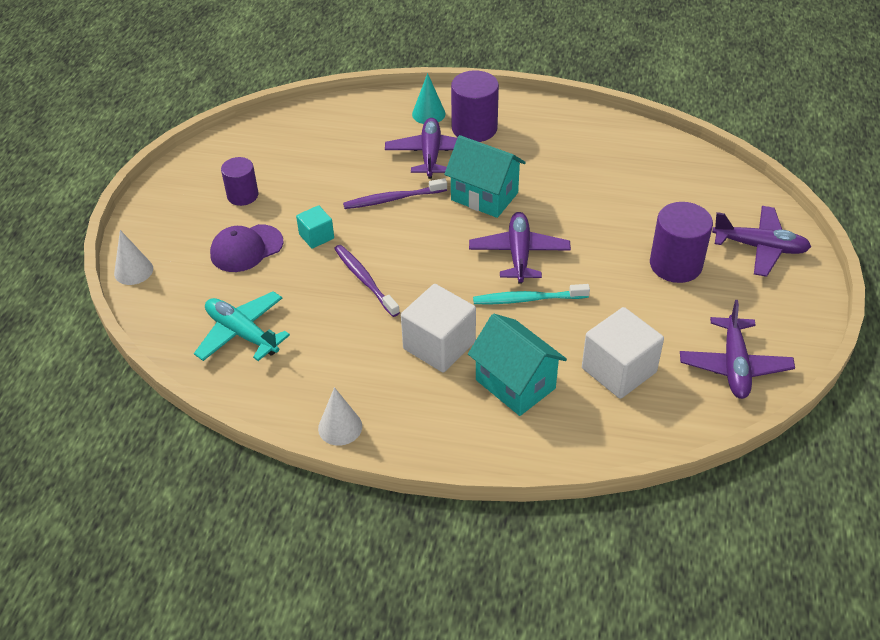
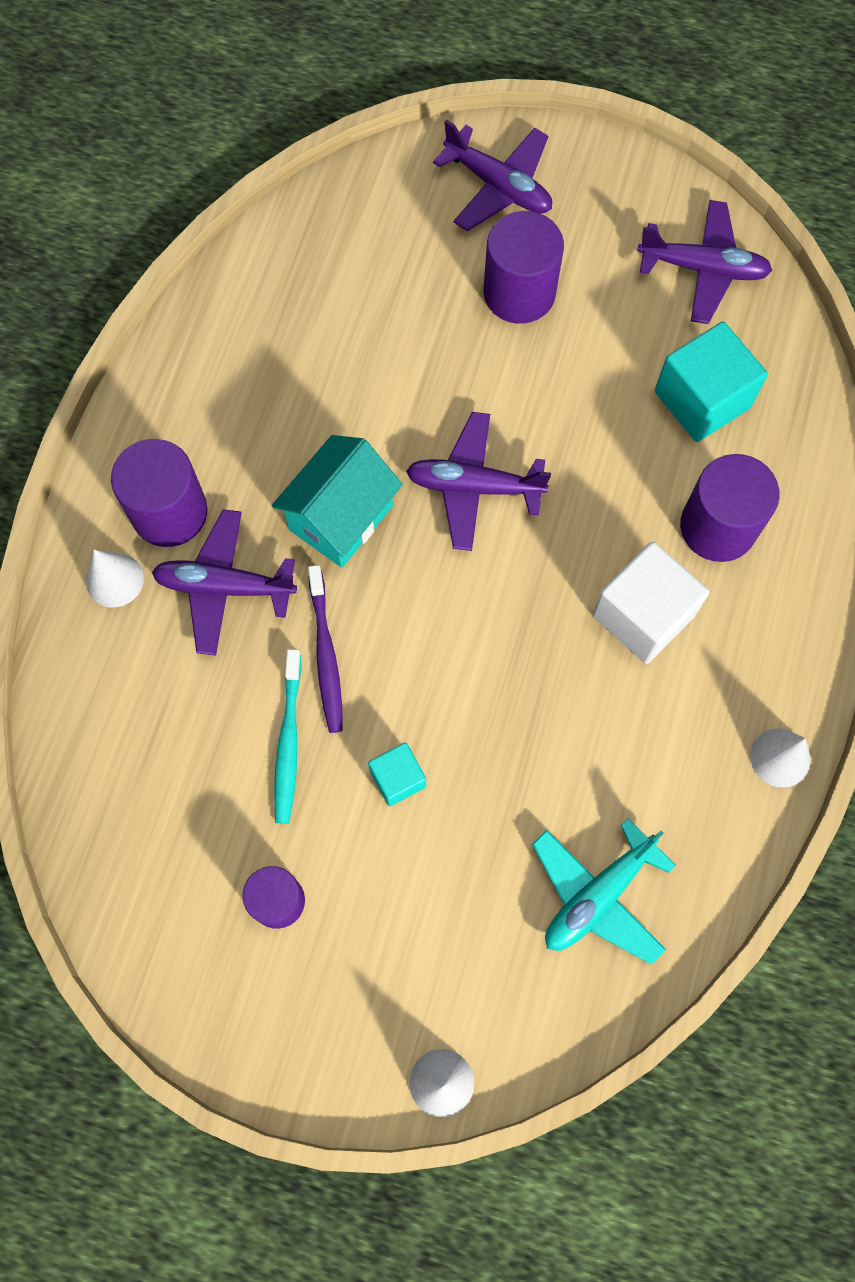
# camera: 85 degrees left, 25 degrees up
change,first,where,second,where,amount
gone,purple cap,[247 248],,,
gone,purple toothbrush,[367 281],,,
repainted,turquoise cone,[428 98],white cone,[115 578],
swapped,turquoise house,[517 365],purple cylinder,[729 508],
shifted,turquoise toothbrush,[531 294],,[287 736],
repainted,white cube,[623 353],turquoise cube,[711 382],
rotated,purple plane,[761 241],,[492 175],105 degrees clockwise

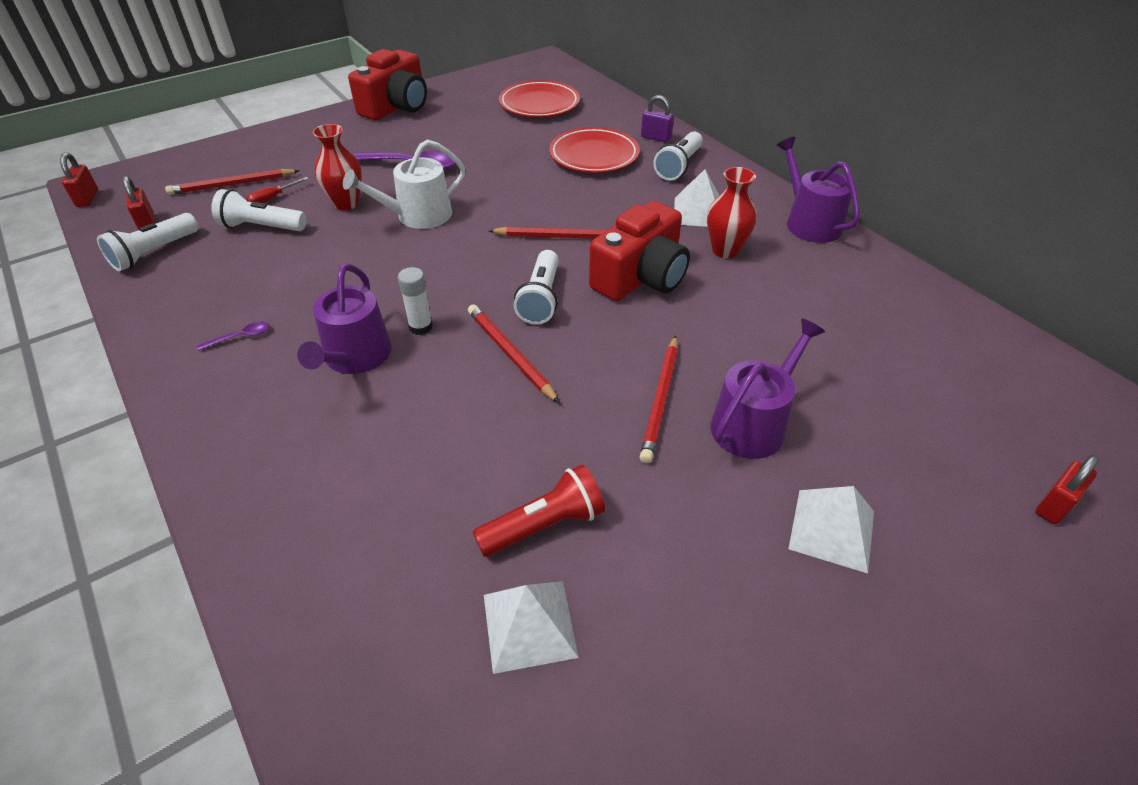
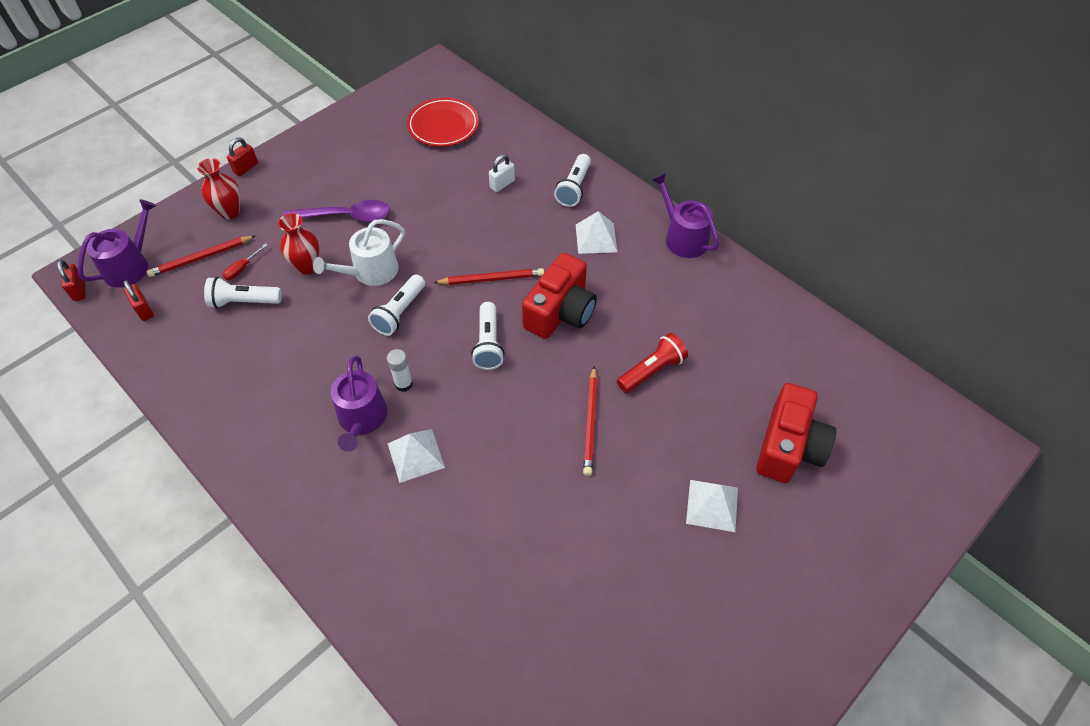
# camera: 10 degrees left, 10 degrees up
change,first,where,second,where,amount
shifted,white flashlight,[147 242],,[396 305],
gone,purple spoon,[233 336],,,
shifted,red camera,[387 85],,[796 433],
gone,red pencil,[514 353],,,
shifted,red flashlight,[539 510],,[652 363],
shifted,white pyramid,[531 627],,[416 456],
swapped,red plate,[594 150],white padlock,[502 173],
gone,purple padlock,[657 118],,,
shifted,red vase,[732 212],,[218 188],
shifted,purple watering can,[767 388],,[117 243],
shifted,red padlock,[1067 489],,[242 156],

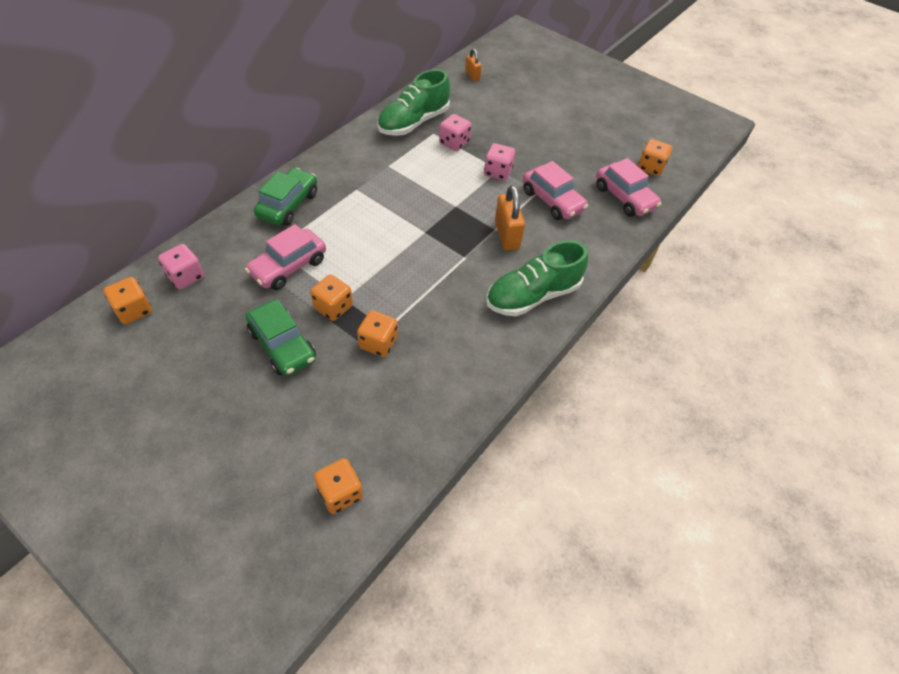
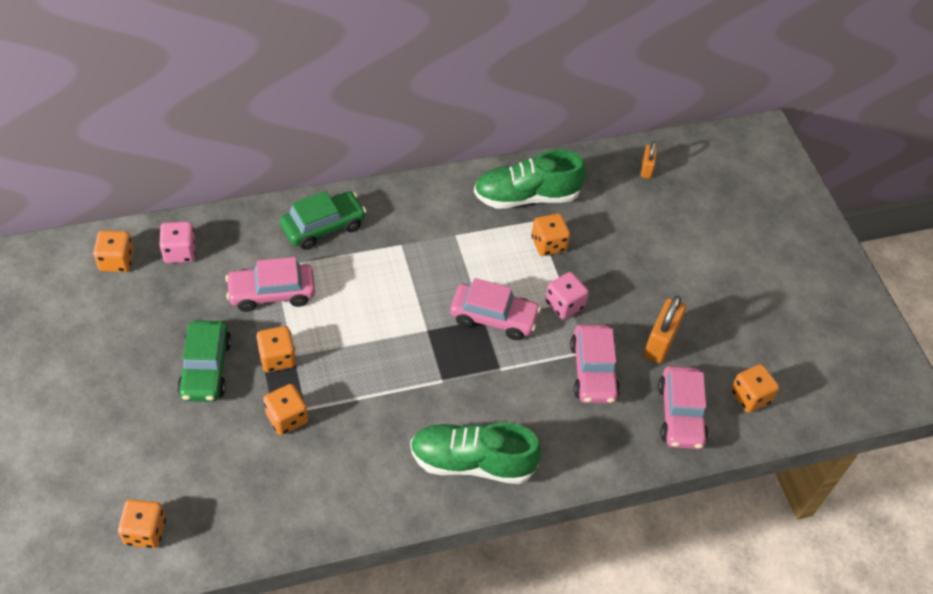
# camera: 35 degrees right, 0 degrees up
change,first,where,second,where,amount
repainted,pink dice,[455 132],orange dice,[550 234],
shifted,orange padlock,[510 217],,[665 329],
new,,,pink car,[495 309],

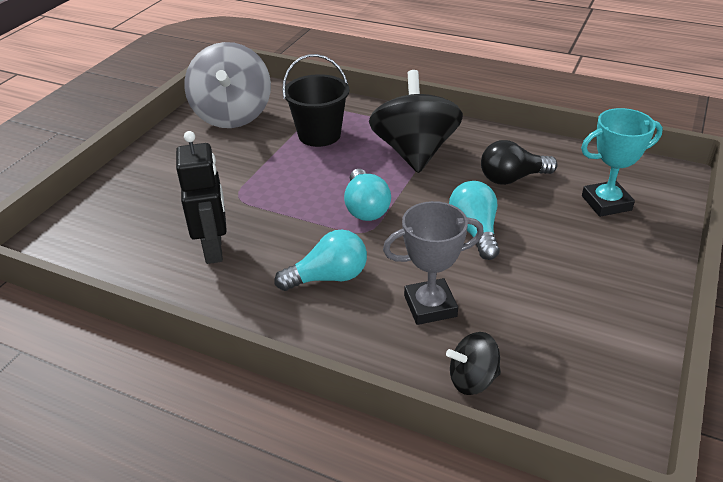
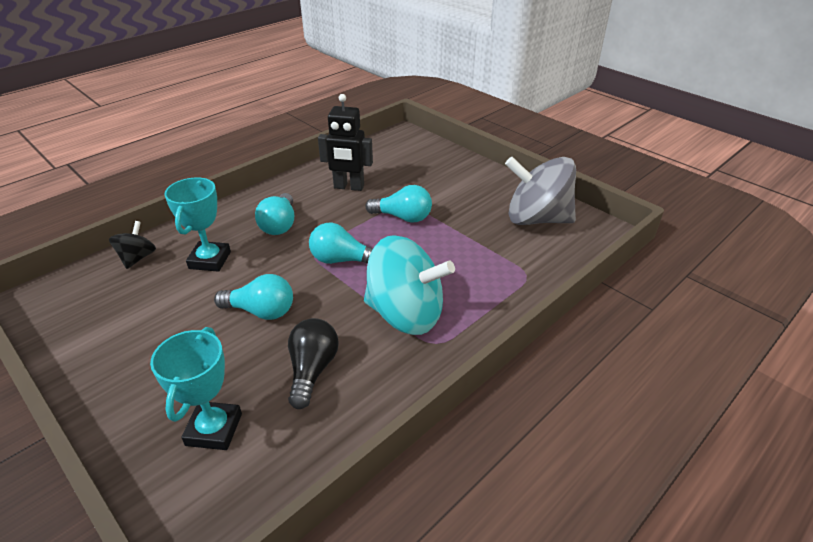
# camera: 110 degrees right, 0 degrees up
change,first,where,second,where,amount
gone,black bucket,[315 100],,,
repainted,black spinning top,[416 121],turquoise spinning top,[409 285],
repainted,grey trophy,[433 263],turquoise trophy,[197 224],
new,,,turquoise light bulb,[398 204],

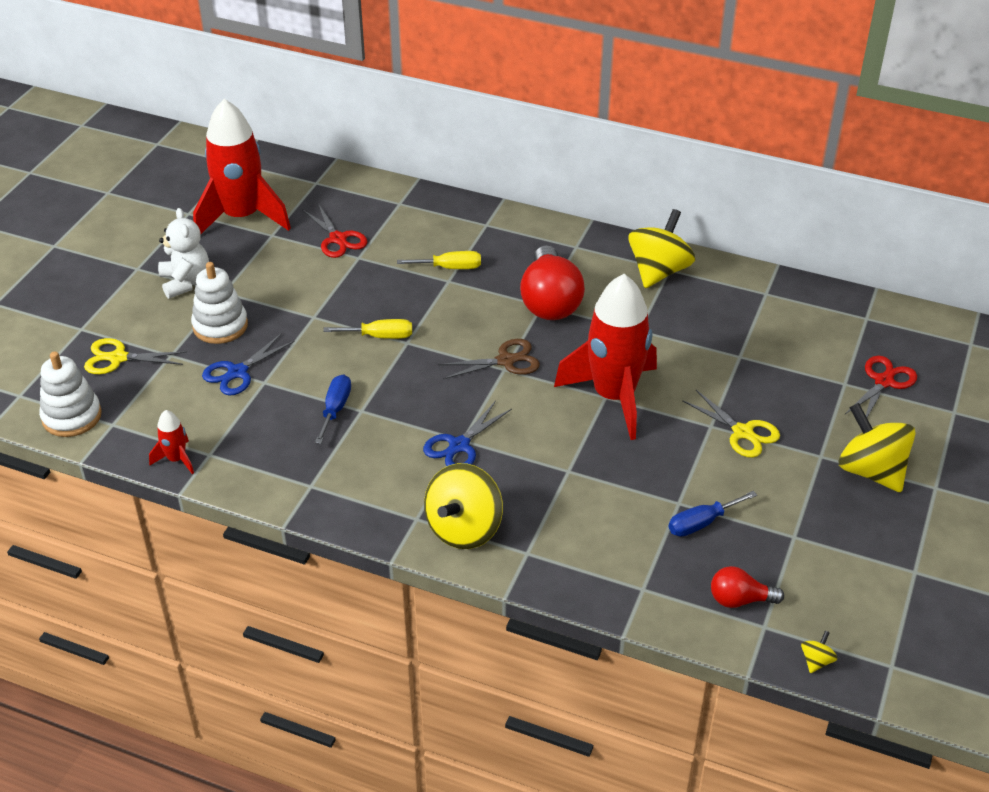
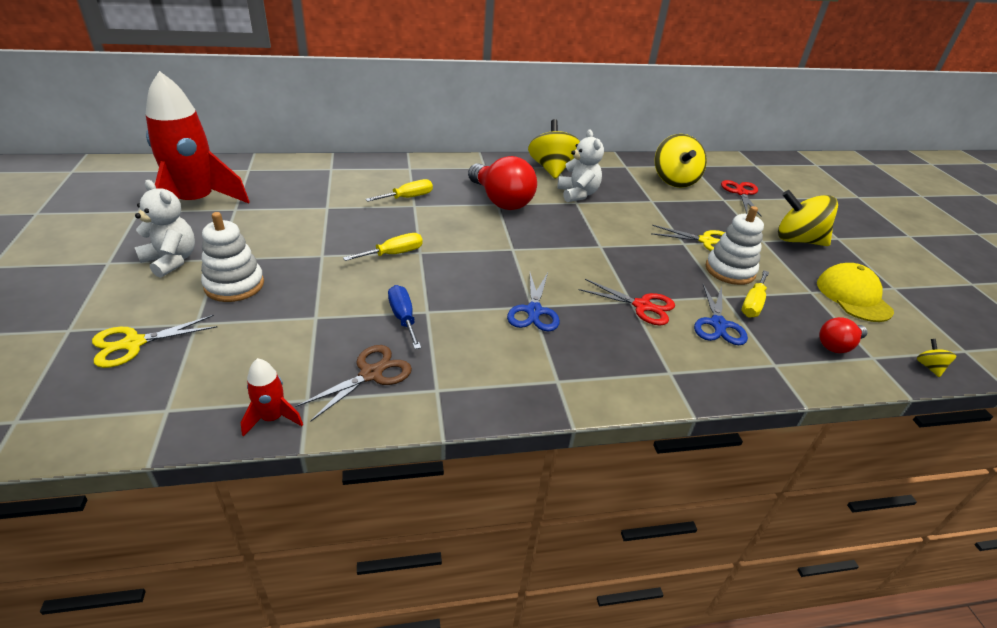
# camera: 35 degrees left, 5 degrees down
change,first,where,second,where,amount
shifted,white stacking toy,[70 394],,[735 245],
shifted,blue scissors,[248 364],,[721 314],
shifted,red scissors,[335 231],,[626 302],
shifted,yellow spinning top,[463 506],,[681 161],
shifted,brown scissors,[489 359],,[353 383],
gone,red rocket,[605 357],,,
repainted,blue screwdriver,[713 514],yellow screwdriver,[755 293],
new,,,white teddy bear,[580 166],
new,,,yellow cap,[855 292],

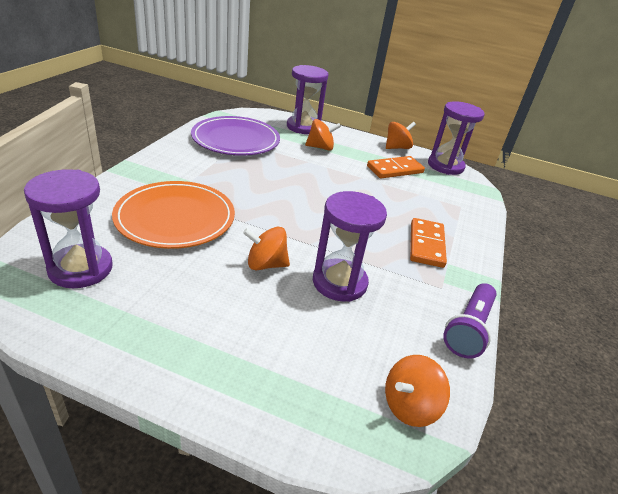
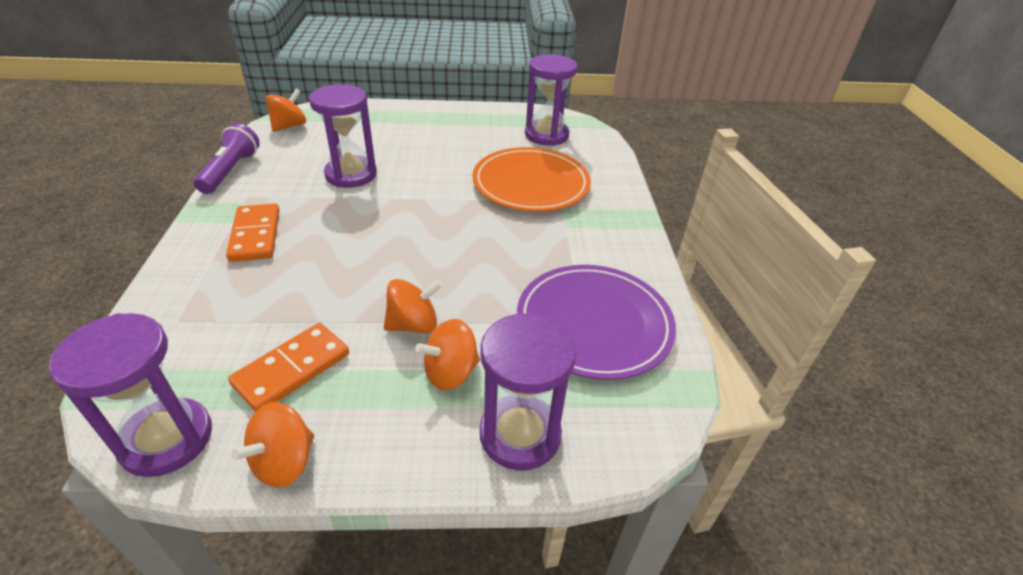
# camera: 160 degrees right, 5 degrees up
change,first,where,second,where,amount
shifted,orange spinning top,[266 248],,[413 306],

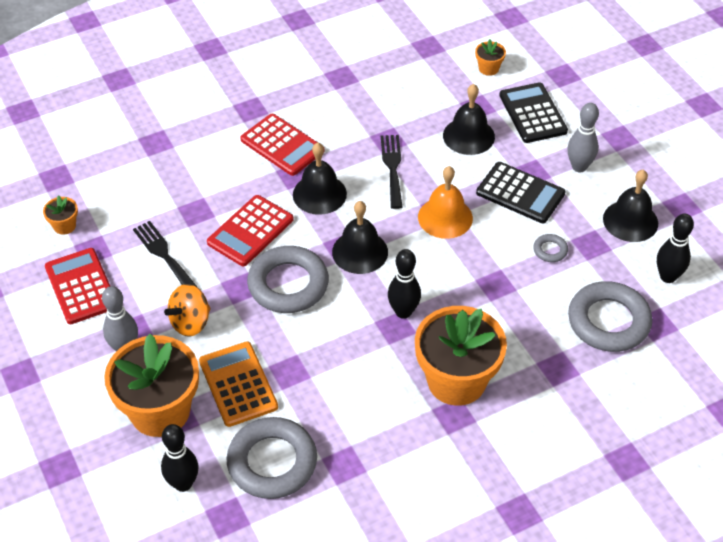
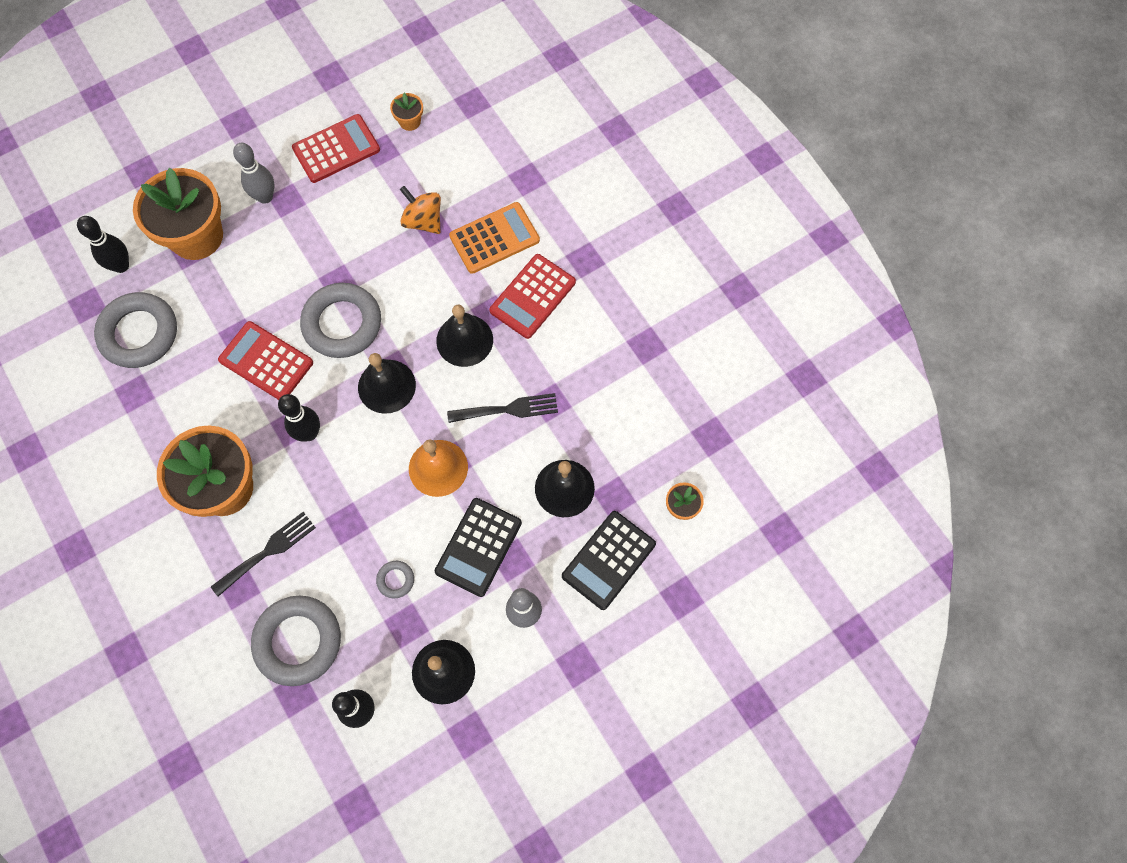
# camera: 85 degrees right, 20 degrees up
change,first,where,second,where,amount
shifted,black fork,[165 254],,[263 554],
shifted,orange spinning top,[187 310],,[420 210],
shifted,orange calculator,[238 384],,[494 238],
shifted,red calculator,[250 230],,[265 360],
rotated,black calculator,[533 112],,[609 560],150 degrees clockwise

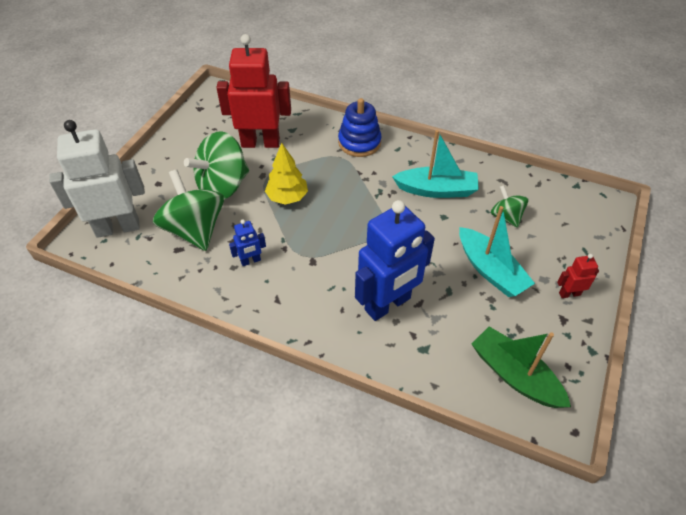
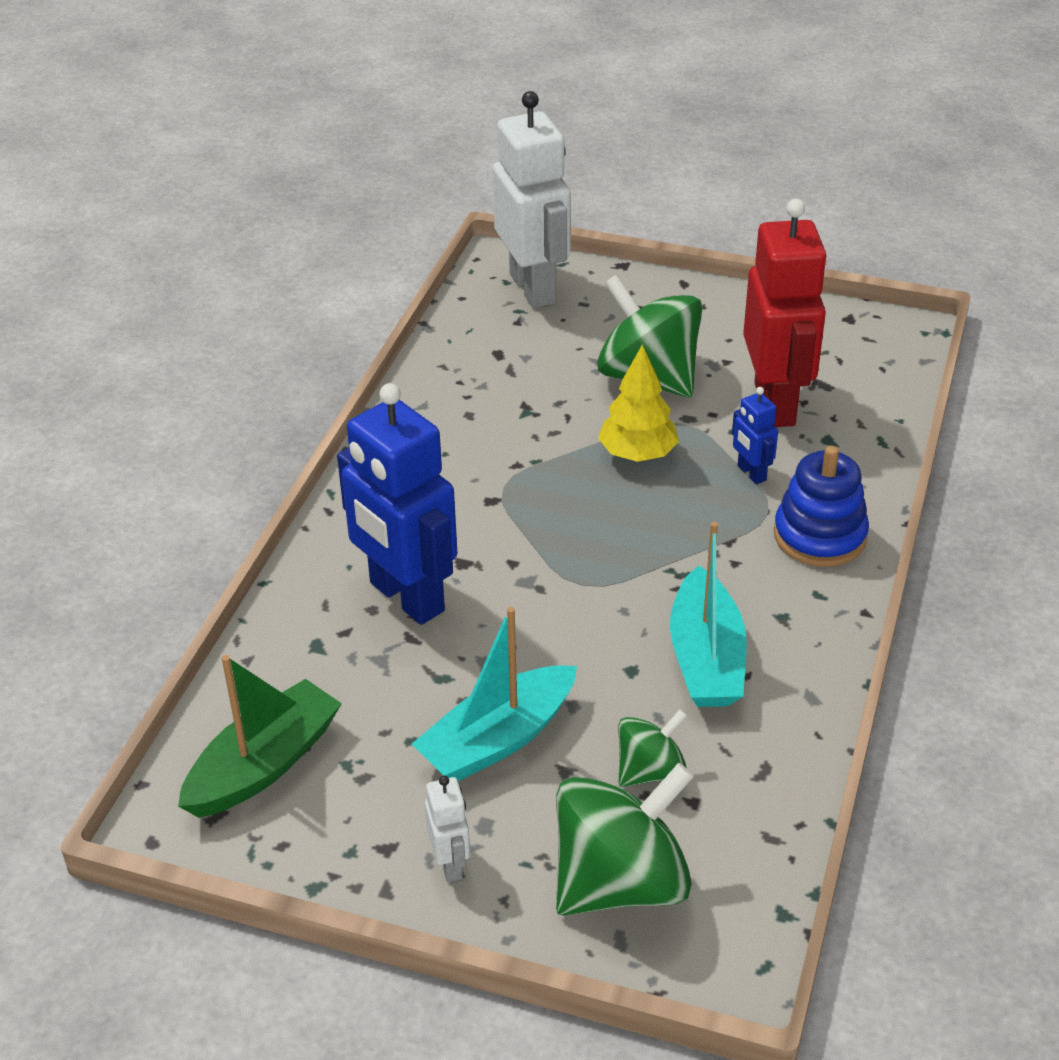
# camera: 85 degrees right, 10 degrees down
change,first,where,second,where,amount
shifted,green spinning top,[188 210],,[625 839],
shifted,blue robot,[247 242],,[755 435],
repainted,red robot,[578 276],white robot,[447 828],

